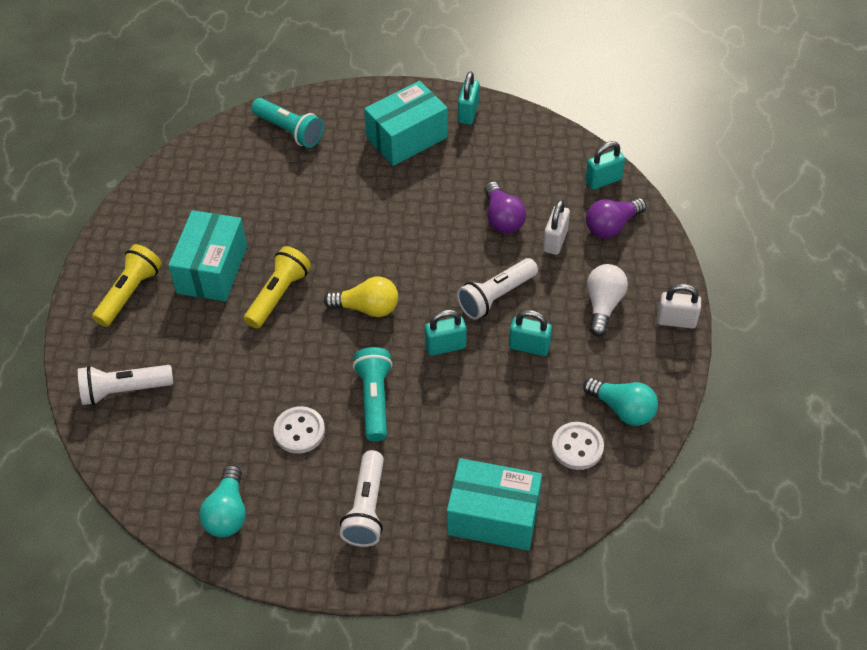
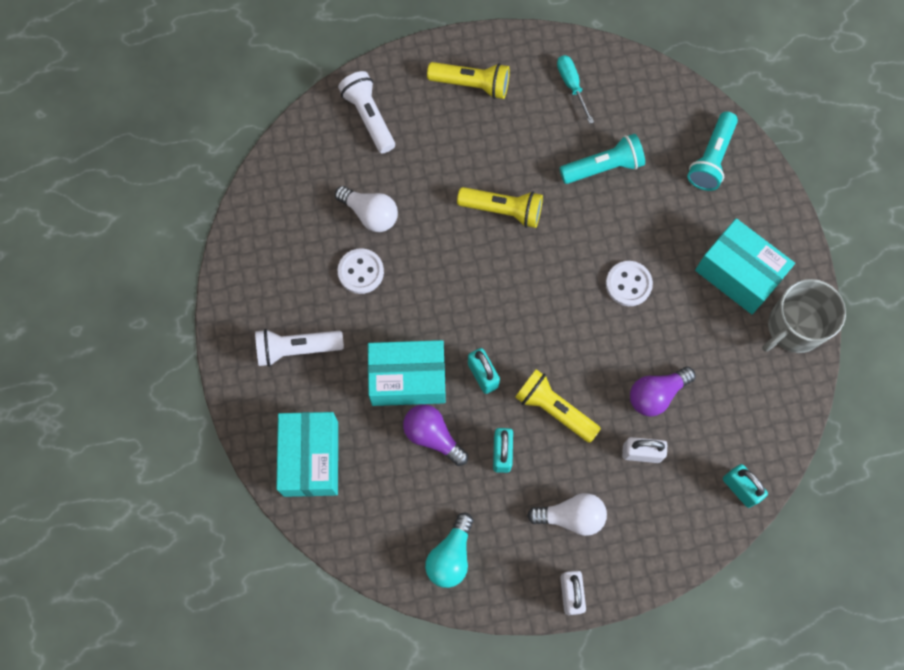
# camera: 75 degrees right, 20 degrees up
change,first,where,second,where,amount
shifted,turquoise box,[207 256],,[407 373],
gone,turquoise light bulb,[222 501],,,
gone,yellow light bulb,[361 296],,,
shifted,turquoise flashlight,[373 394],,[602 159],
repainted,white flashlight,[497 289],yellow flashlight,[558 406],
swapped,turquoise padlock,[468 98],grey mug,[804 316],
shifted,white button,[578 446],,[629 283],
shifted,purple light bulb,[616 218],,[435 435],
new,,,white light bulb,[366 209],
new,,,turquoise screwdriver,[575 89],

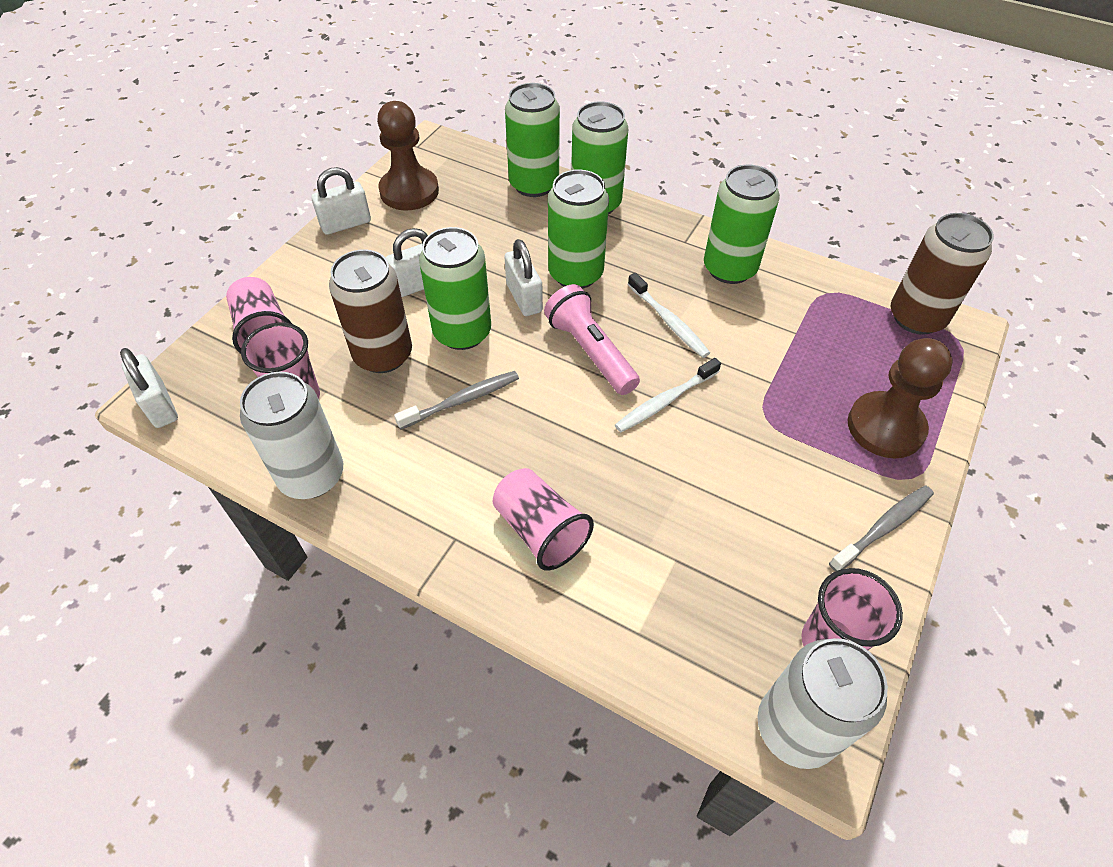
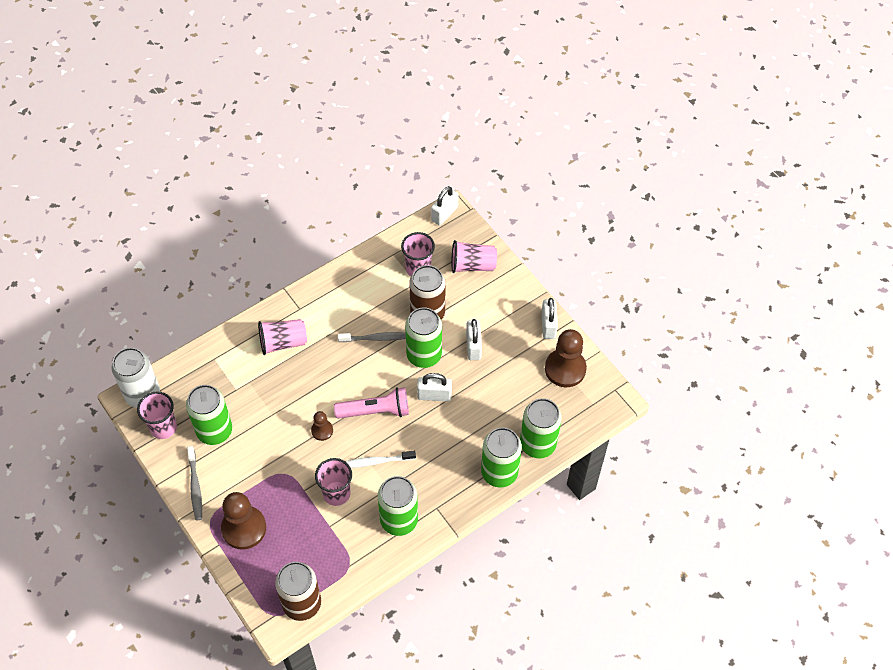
# camera: 115 degrees right, 5 degrees up
change,first,where,second,where,amount
rotated,white padlock,[149 388],,[445 206],45 degrees counterclockwise
gone,white can,[291 435],,,
rotated,grey toothbrush,[456 400],,[372 337],90 degrees counterclockwise
shifted,green can,[578 229],,[209 415],
swapped,white toothbrush,[668 395],brown pawn,[322 426],
new,,,pink cup,[333 482],

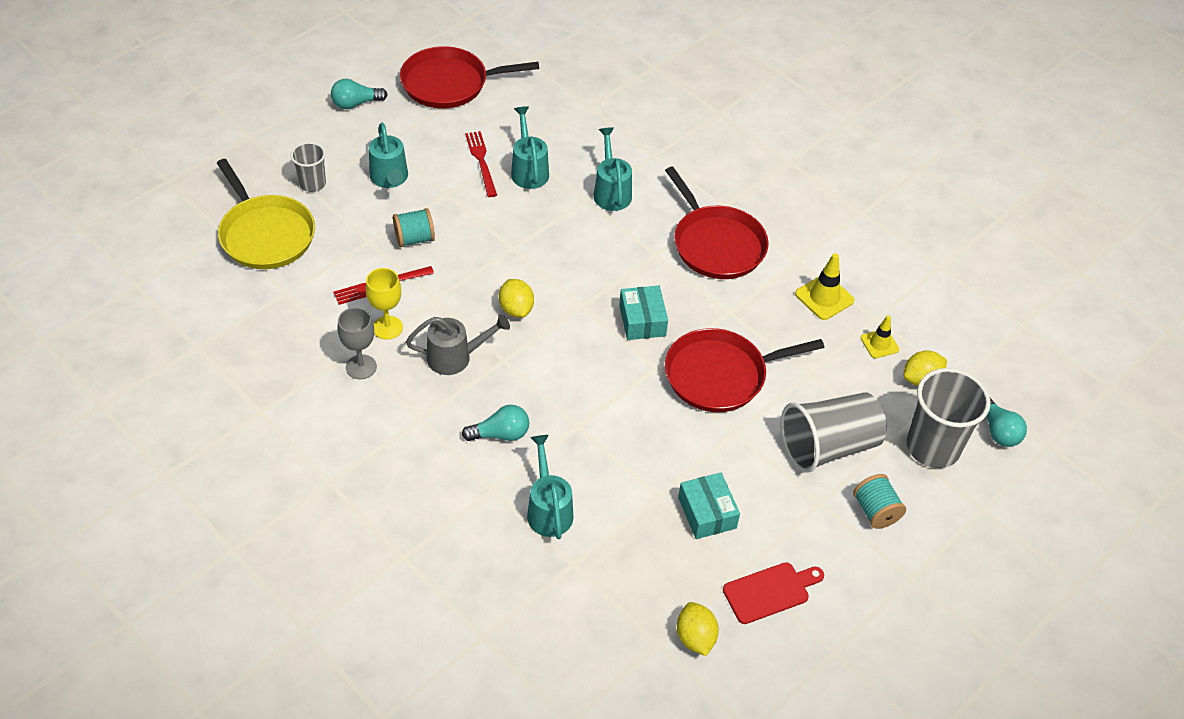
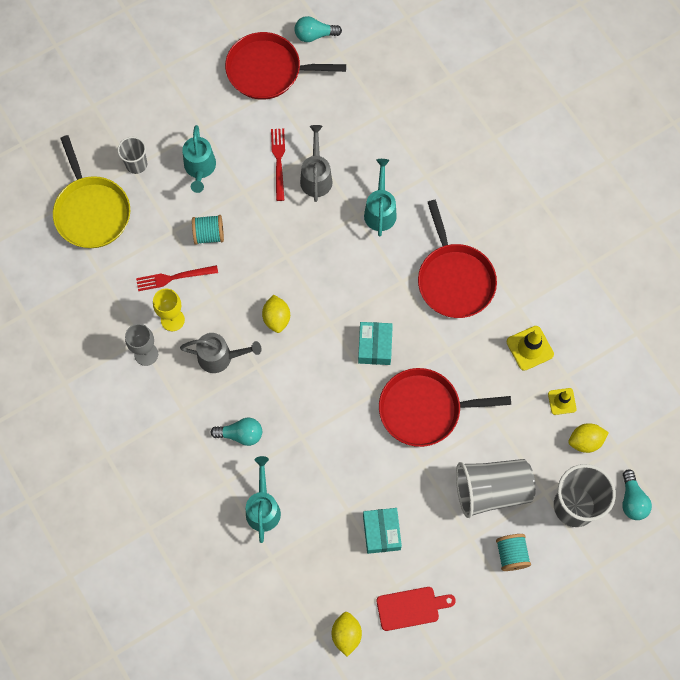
# camera: 15 degrees right, 20 degrees up
change,first,where,second,where,amount
shifted,turquoise light bulb,[359 94],,[318 29],
repainted,turquoise watering can,[530 147],grey watering can,[316 163],

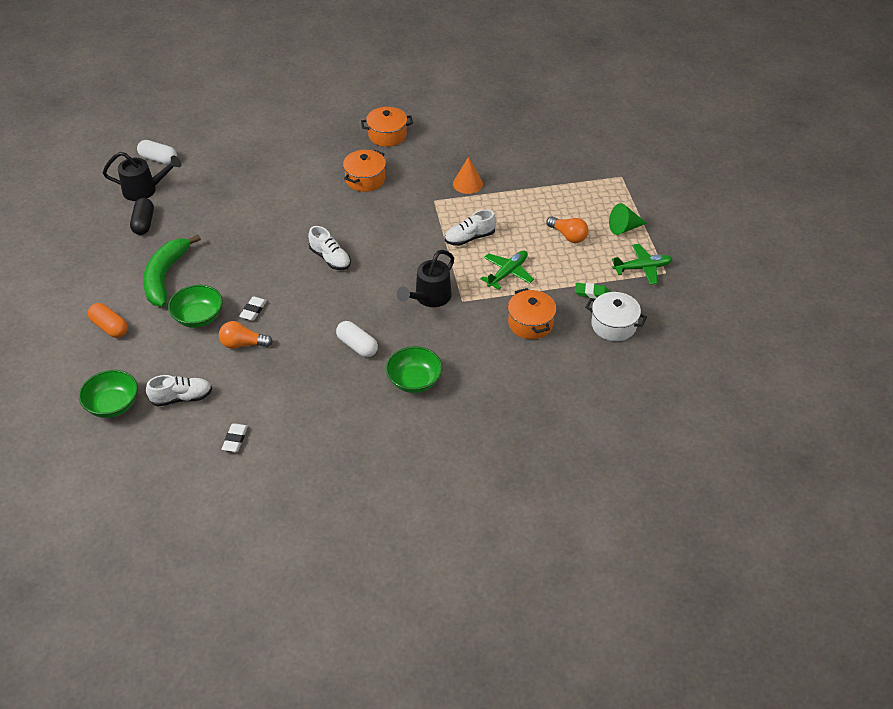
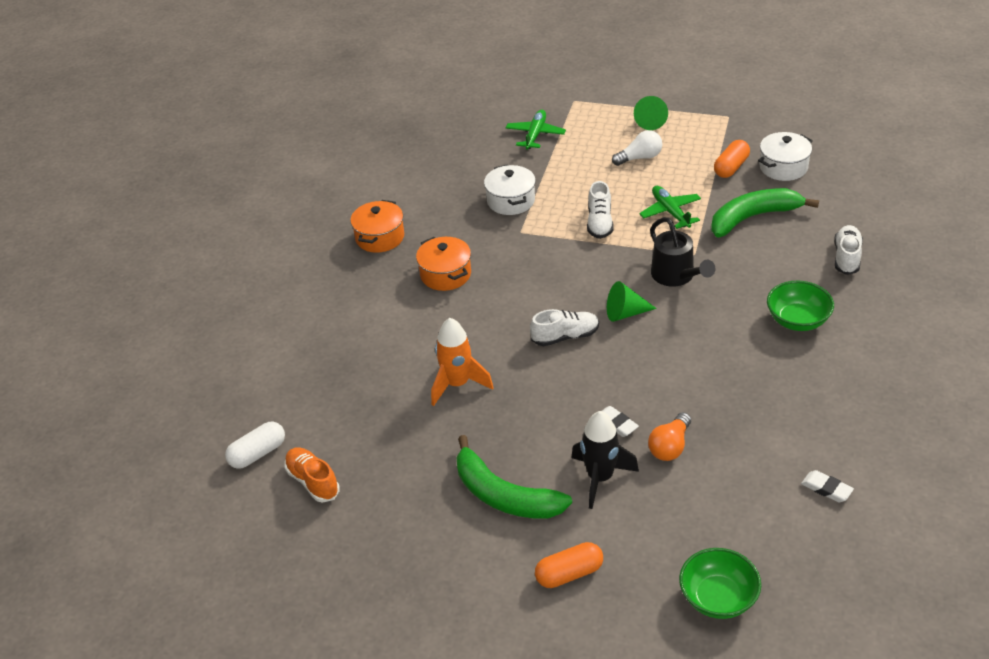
# camera: 60 degrees left, 5 degrees down
change,first,where,second,where,amount
swapped,black watering can,[142 176],orange shoe,[312 475],
gone,black capsule,[142 216],,,
shifted,white shoe,[179 391],,[848 250],
swapped,green bowl,[195 306],black rocket,[605 460],
gone,white capsule,[357 339],,,
swapped,orange cone,[468 175],white pot,[510 189],
swapped,orange pot,[532 313],green banana,[765 212],
repainted,orange light bulb,[567 229],white light bulb,[637 148],
swapped,green eraser,[592 291],orange capsule,[732 159],
shifted,green plane,[642 264],,[536 130],
new,,,orange rocket,[462 362],
new,,,green cone,[632 301],

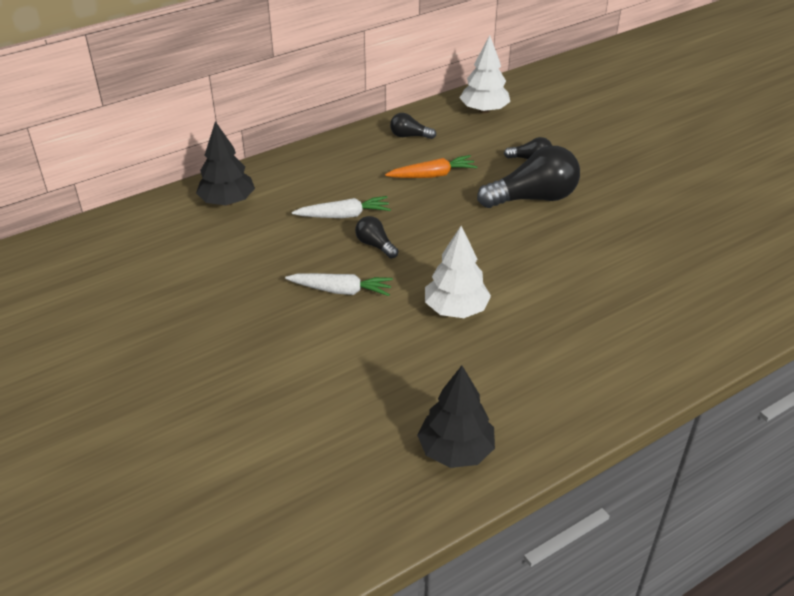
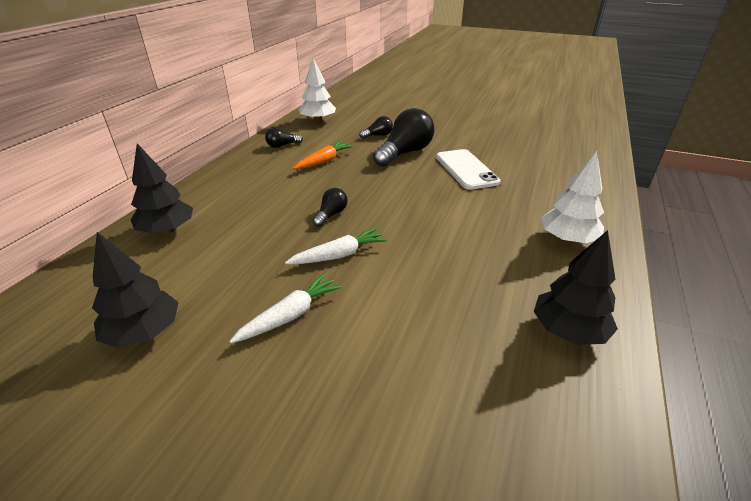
# camera: 35 degrees left, 5 degrees down
change,first,where,second,where,amount
shifted,white carrot,[341 207],,[286 308],
rotated,black light bulb,[376 237],,[330 207],105 degrees clockwise
shifted,white tree,[458 272],,[572 197],
new,,,black tree,[135 290],
new,,,white phone,[468 169],

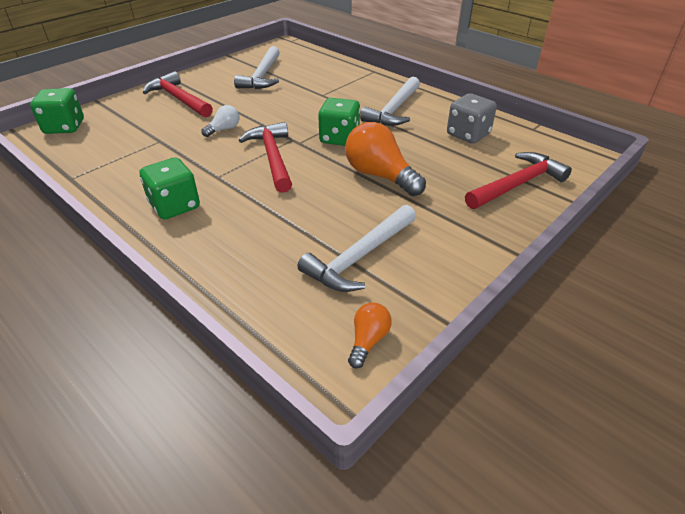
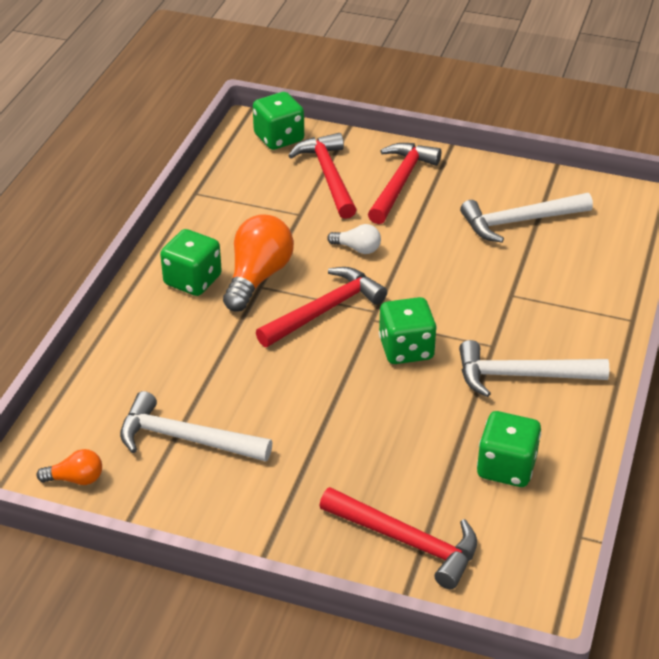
# camera: 65 degrees right, 0 degrees up
change,first,where,second,where,amount
shifted,orange light bulb,[385 159],,[258 263],
repainted,grey dice,[472 118],green dice,[509 449],
new,,,red hammer,[322 176],

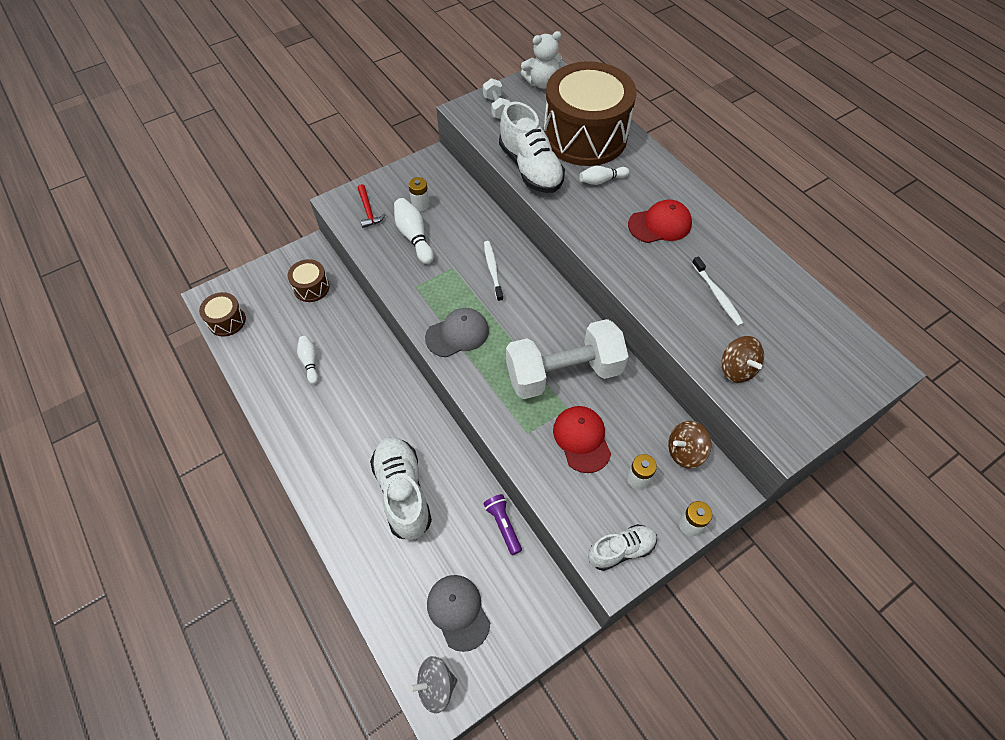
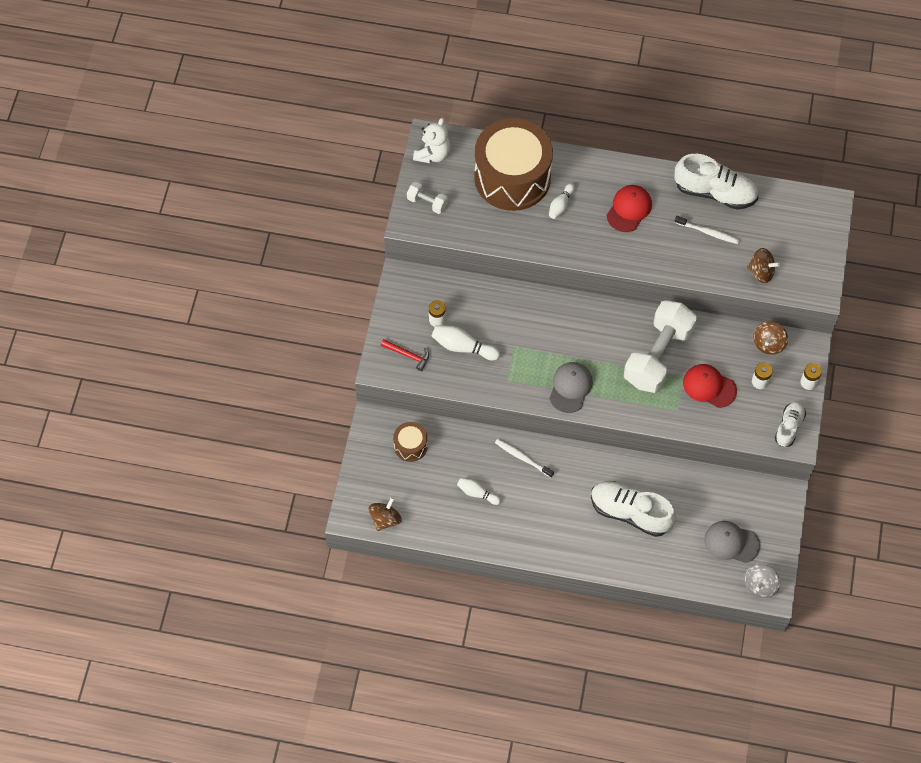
# camera: 45 degrees left, 5 degrees up
change,first,where,second,where,amount
swapped,brown drum,[222 314],brown spinning top,[385 514],
gone,purple flashlight,[502 524],,,
shifted,white toothbrush,[493 271],,[524 458],
shifted,white shoe,[532 147],,[716 182],

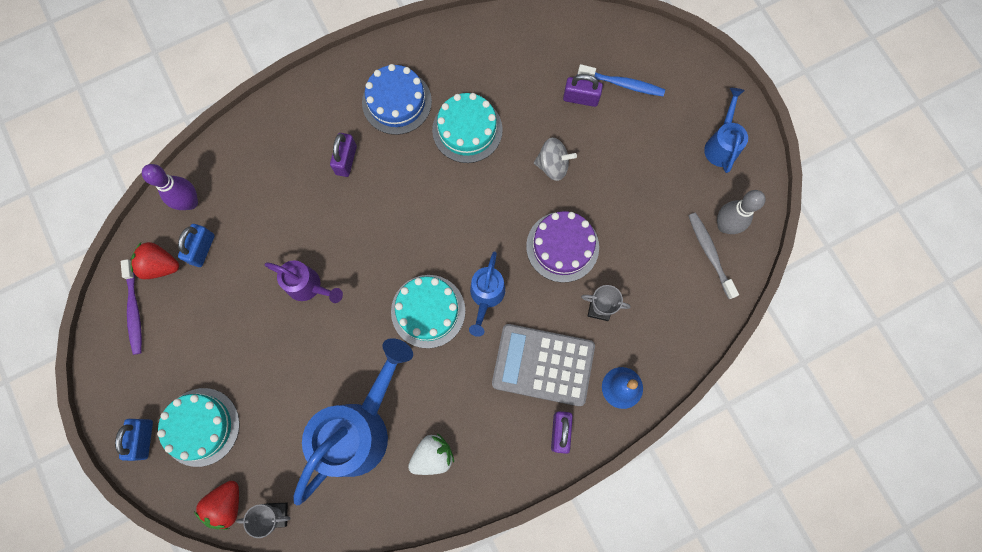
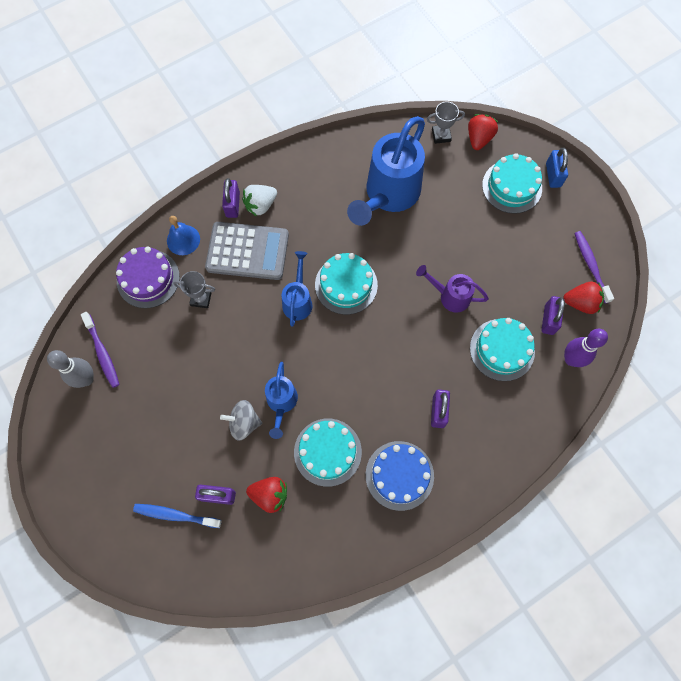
# camera: 175 degrees right, 5 degrees down
change,first,where,second,where,amount
repainted,blue padlock,[196 245],purple padlock,[553 315],
shifted,white strawberry,[431 454],,[259 200],
shifted,purple cake,[562 247],,[148 277],
repainted,grey toothbrush,[714 256],purple toothbrush,[100 350],
shifted,blue watering can,[726 130],,[281 400],
new,,,red strawberry,[266 495],
new,,,turquoise cake,[502 349],

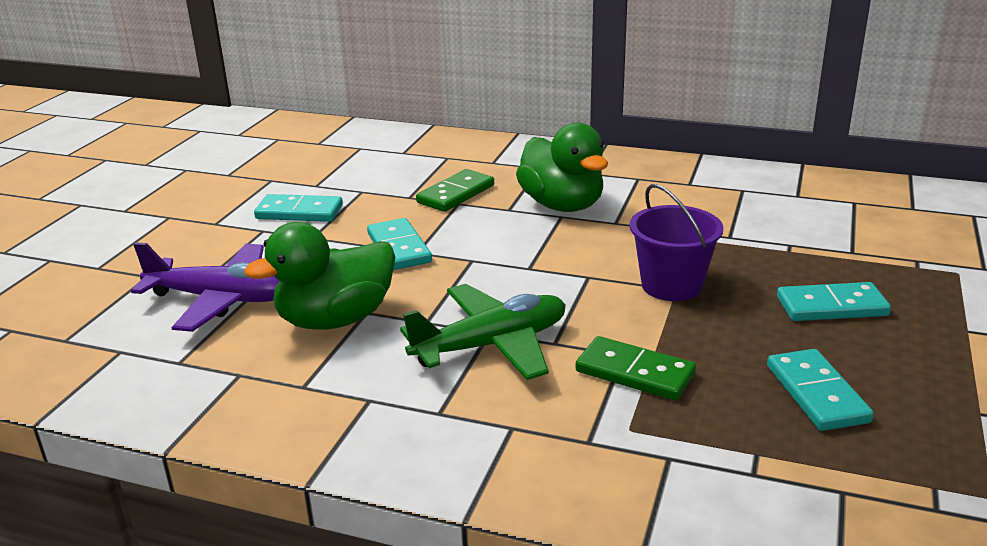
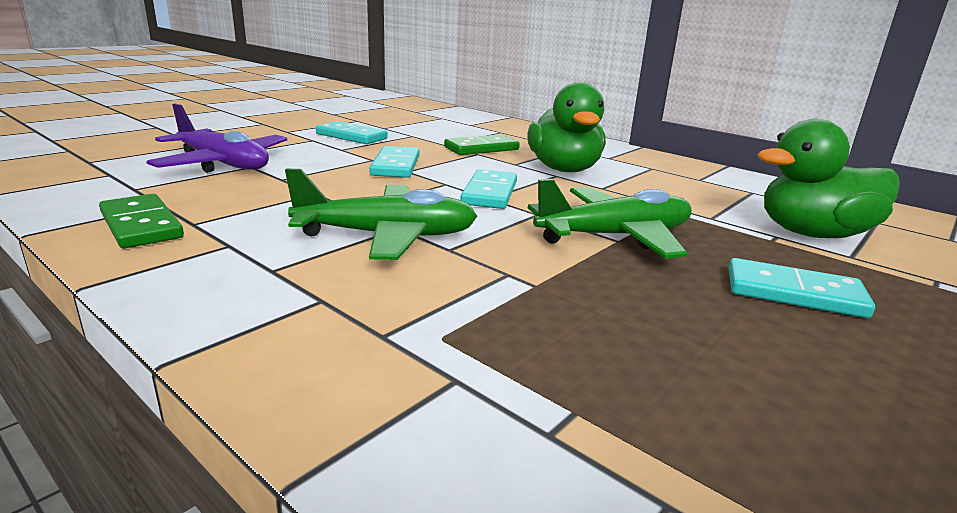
# camera: 20 degrees right, 5 degrees down
change,first,where,second,where,amount
shifted,green duck,[319 276],,[828 178],
shifted,green domino,[635 368],,[141 221],
swapped,purple bucket,[676 242],green plane,[610 219],
shifted,turquoise domino,[820 390],,[489 189],

